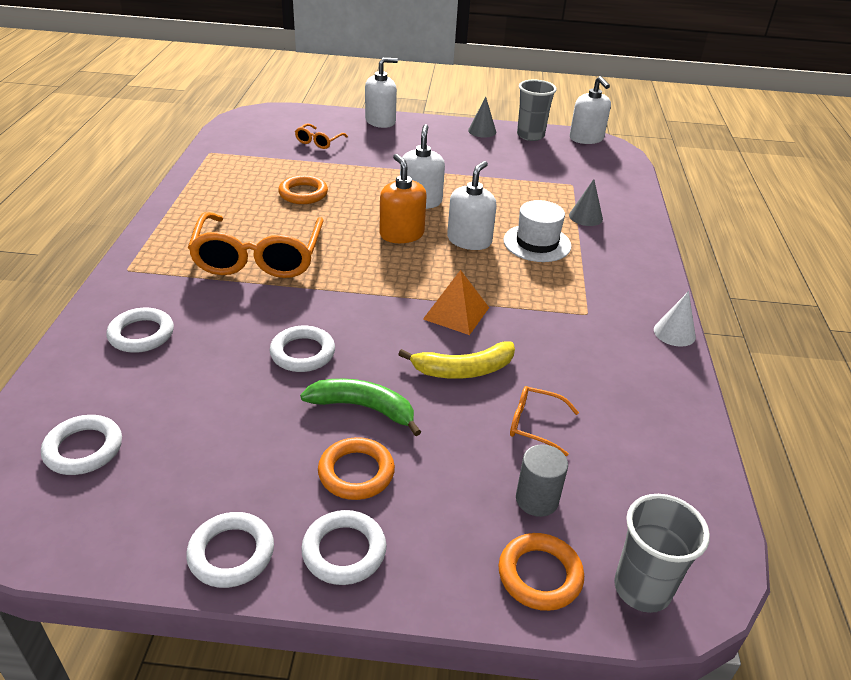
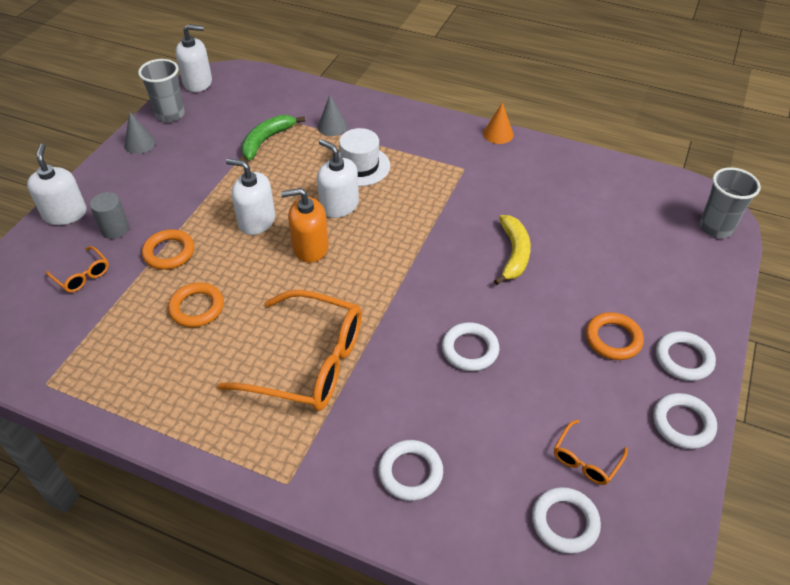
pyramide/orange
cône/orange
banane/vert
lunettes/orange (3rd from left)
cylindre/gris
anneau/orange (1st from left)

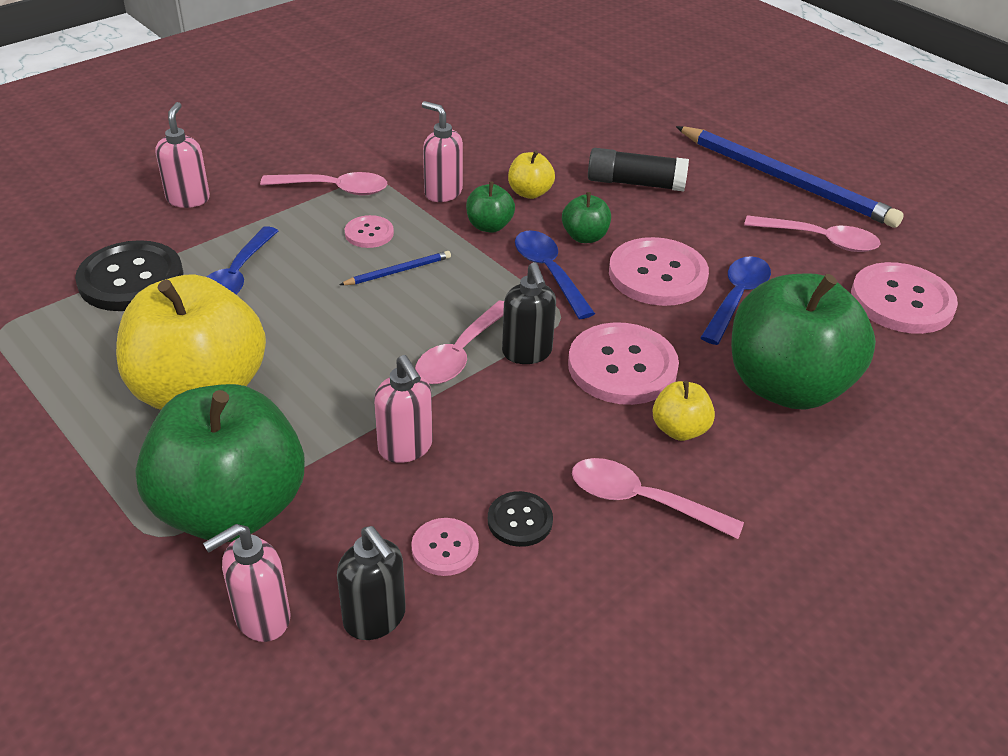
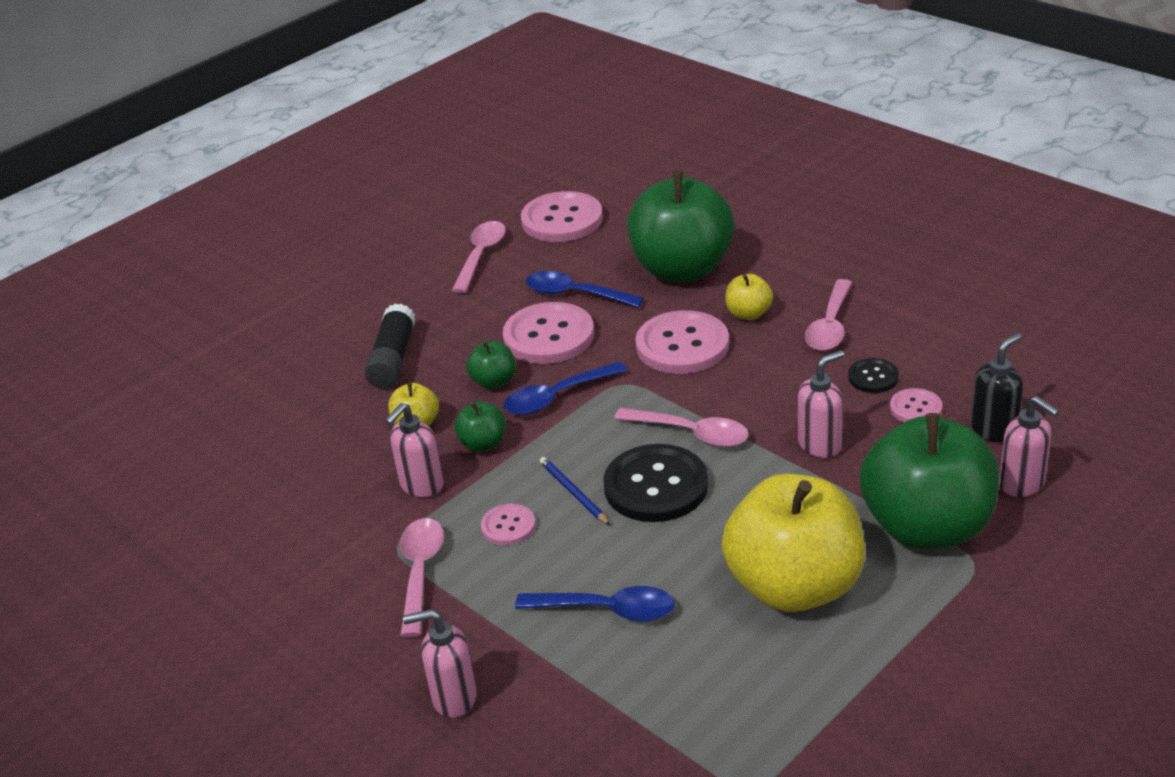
crayon/bleu (2nd from left in the first image)
bouton/noir (1st from left)
distributeur de savon/noir (2nd from left in the first image)

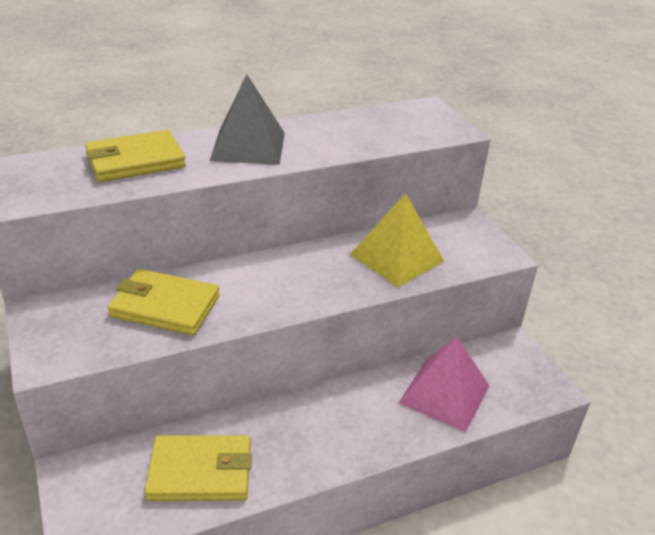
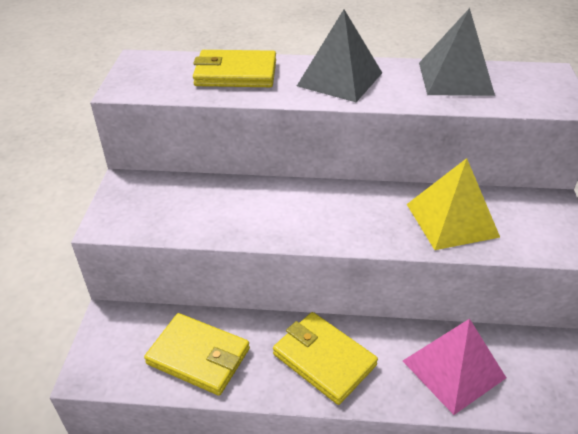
portefeuille/jaune (3rd from left)
pyramide/gris (2nd from left)

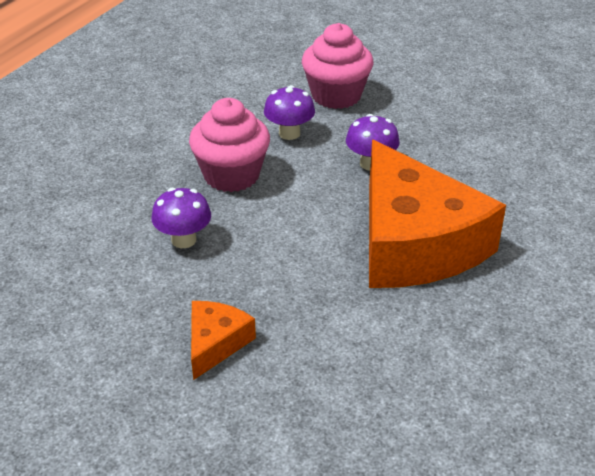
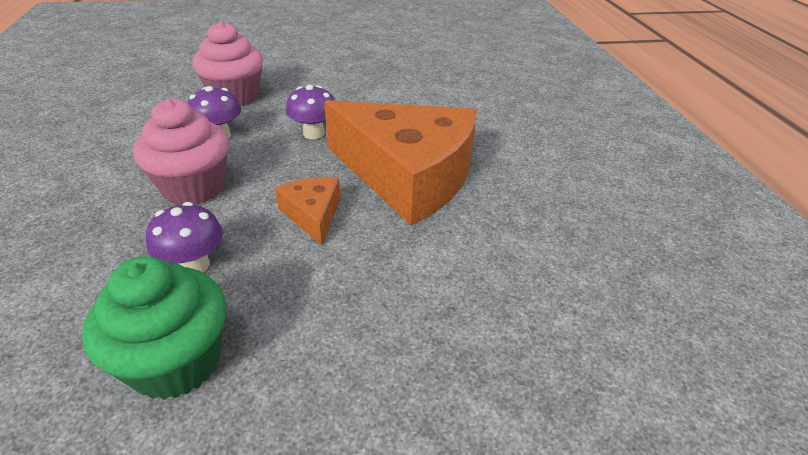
fromage/orange (1st from left)
muffin/vert

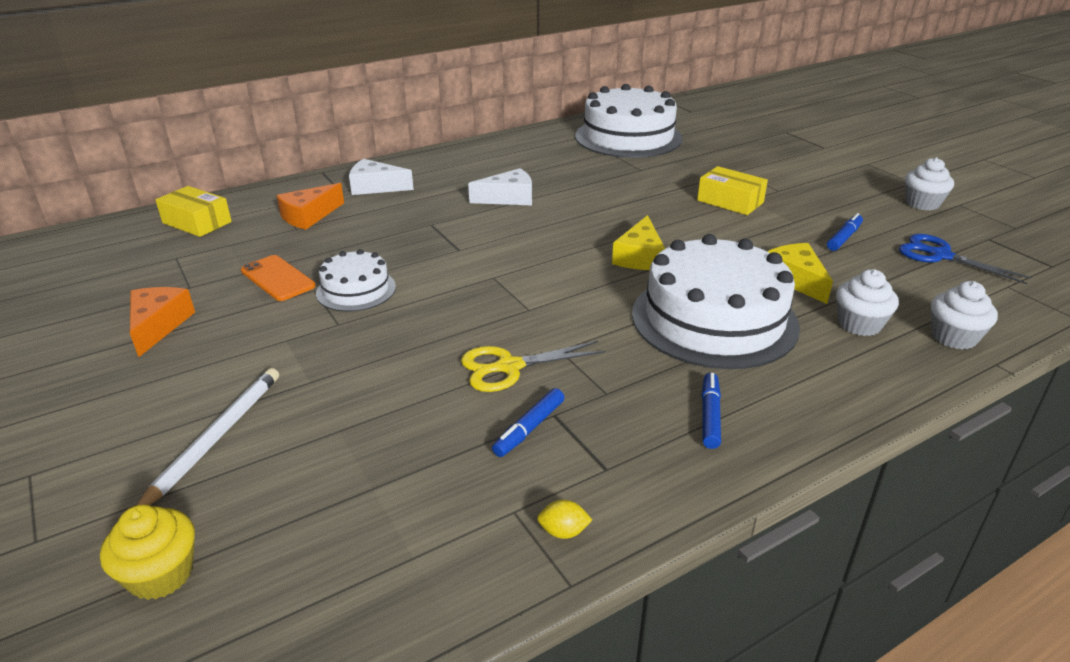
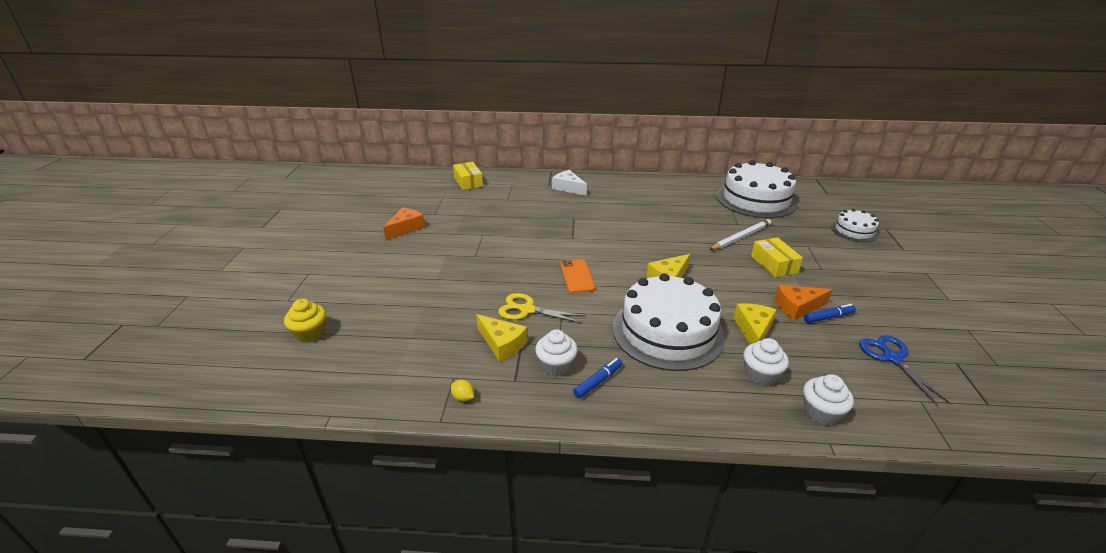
muffin/blanc (1st from left)
fromage/blanc (2nd from left in the first image)
fromage/orange (2nd from left)
gâteau/blanc (3rd from left)
téléphone/orange
crayon/blanc
fromage/jaune (1st from left)

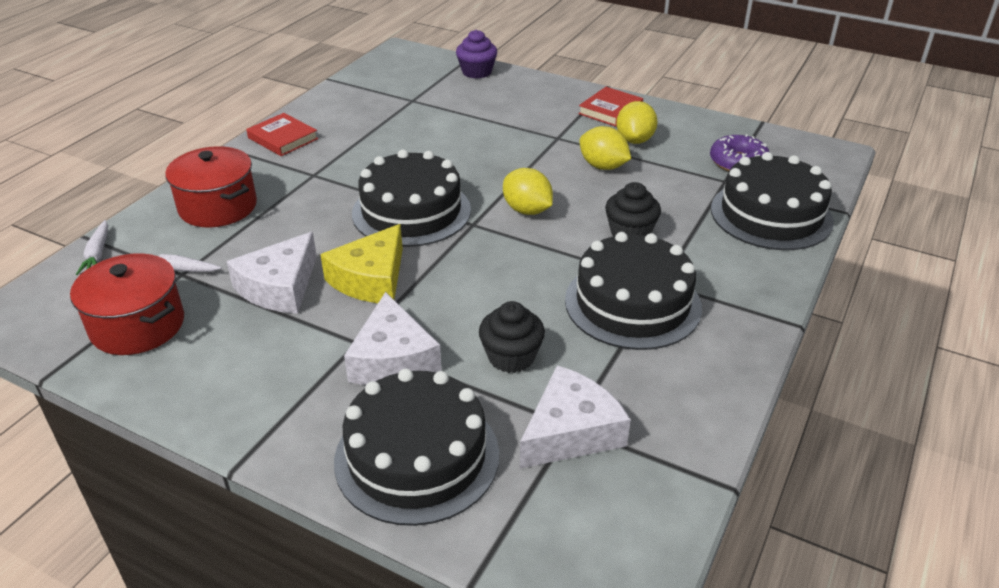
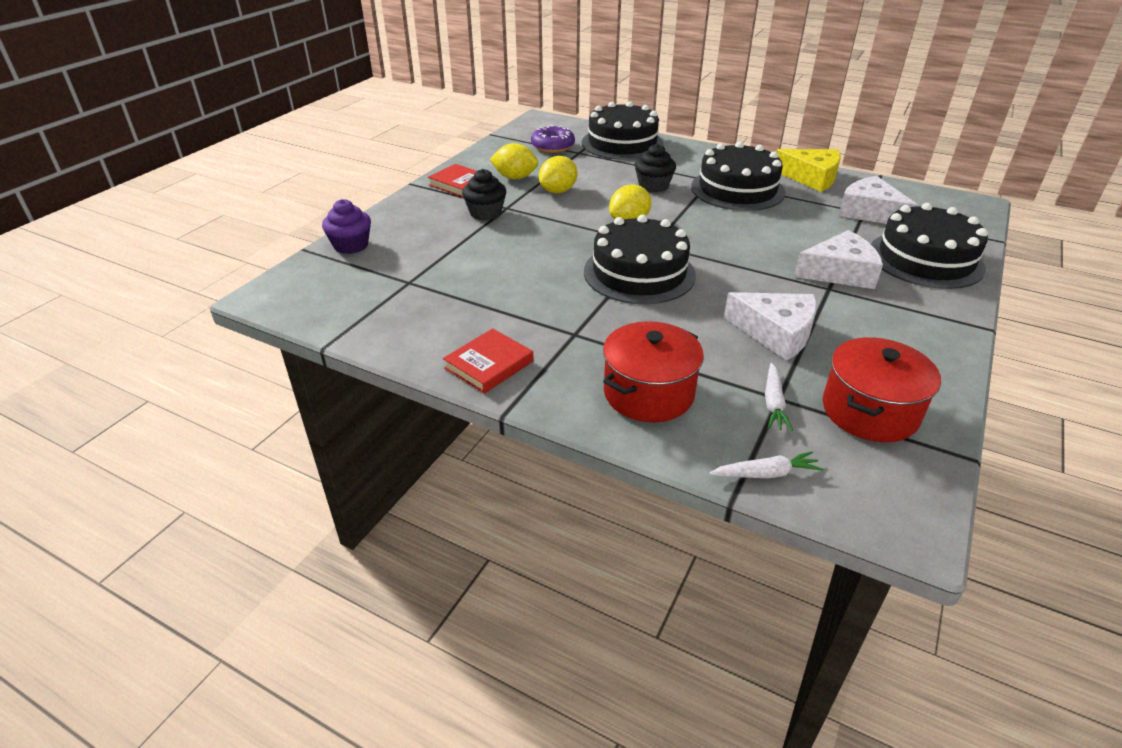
fromage/jaune
muffin/noir (1st from left)

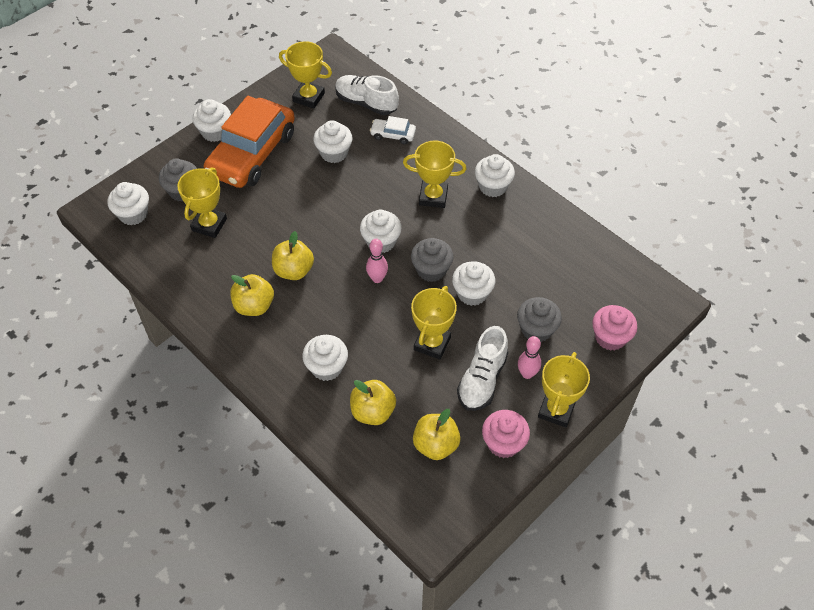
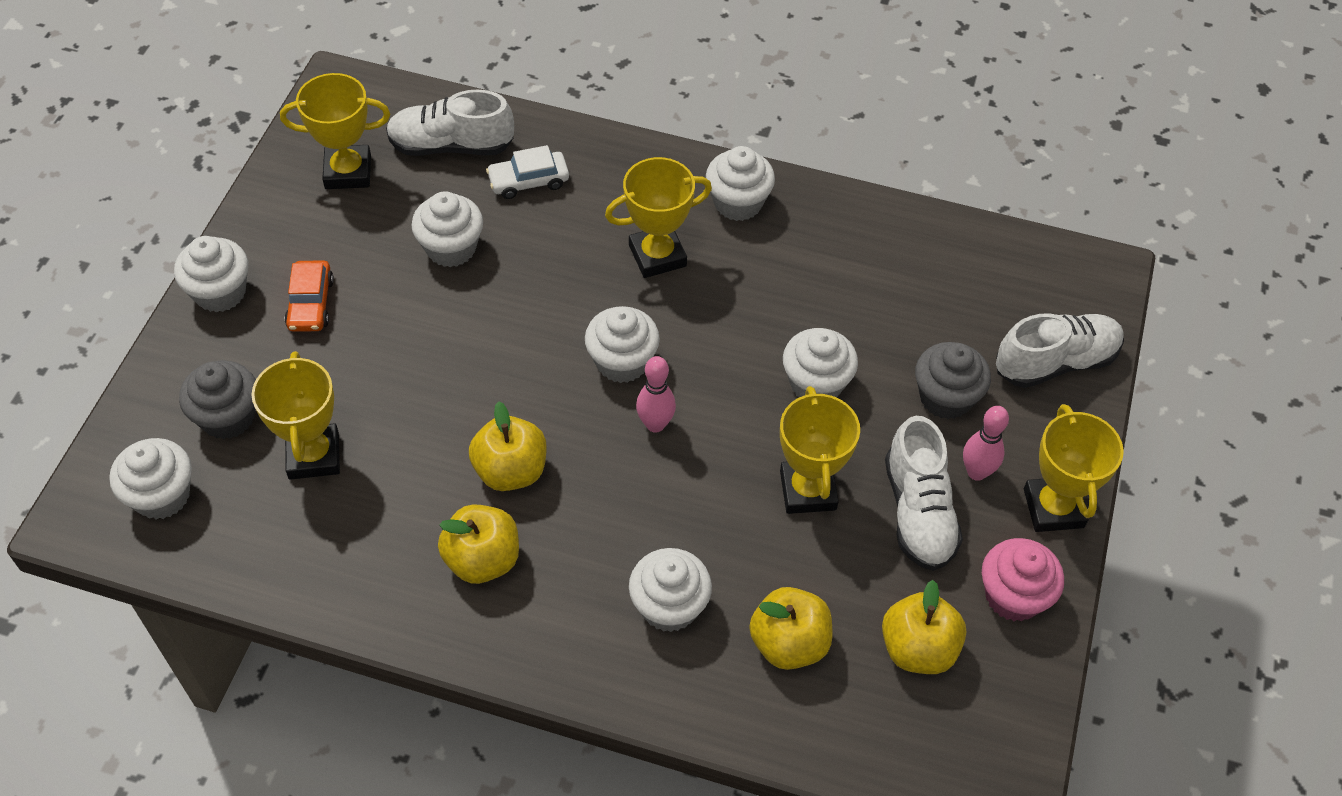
voiture/orange
muffin/gris (2nd from left in the first image)
chaussure/blanc (3rd from left)

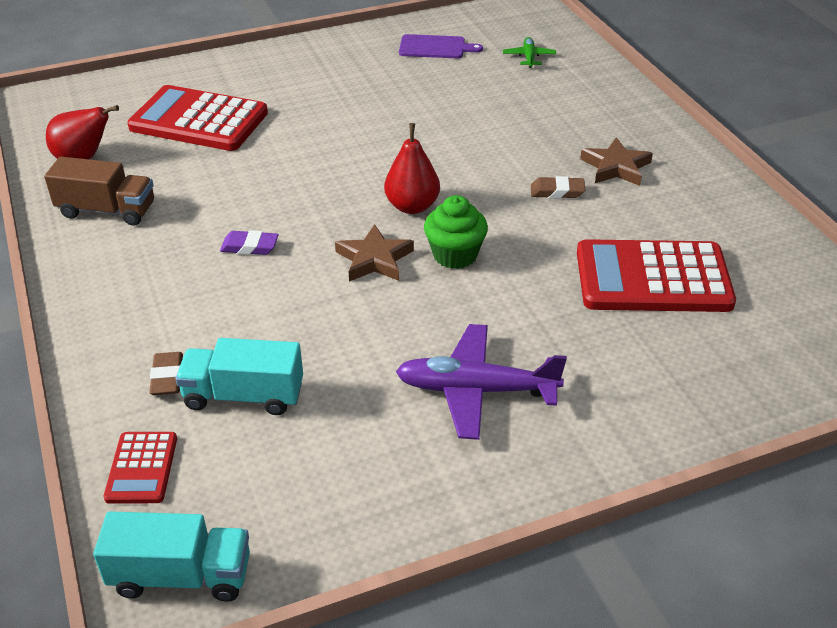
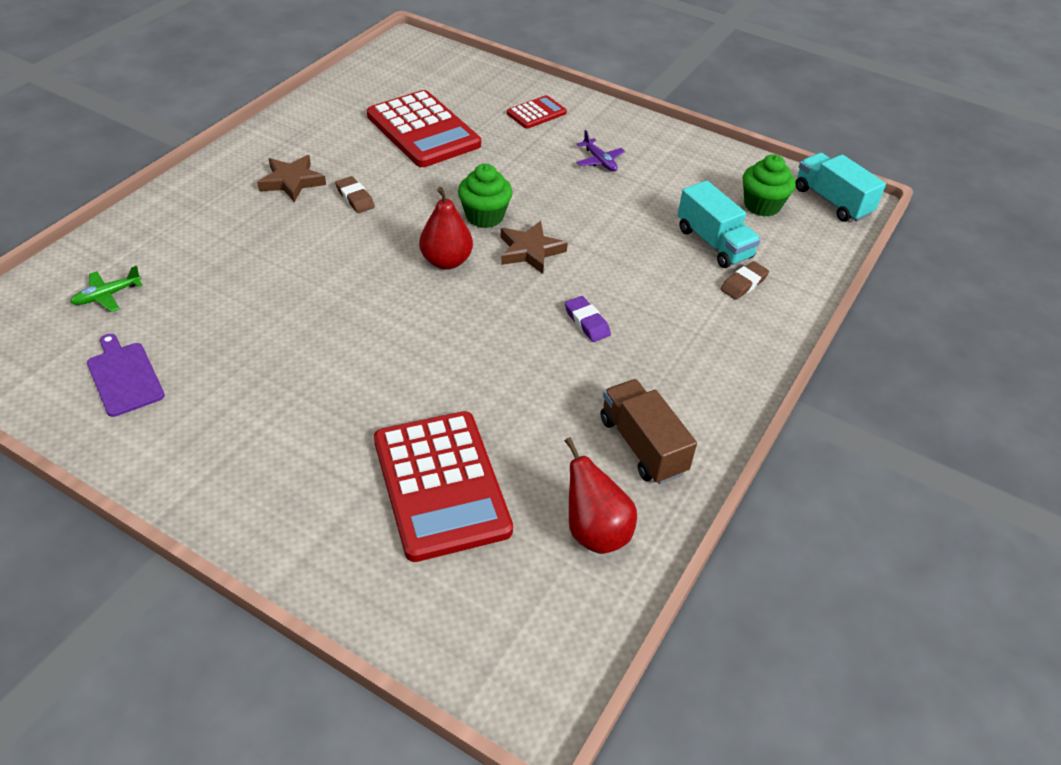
avion/violet
calculatrice/rouge (3rd from left)
muffin/vert (2nd from left)

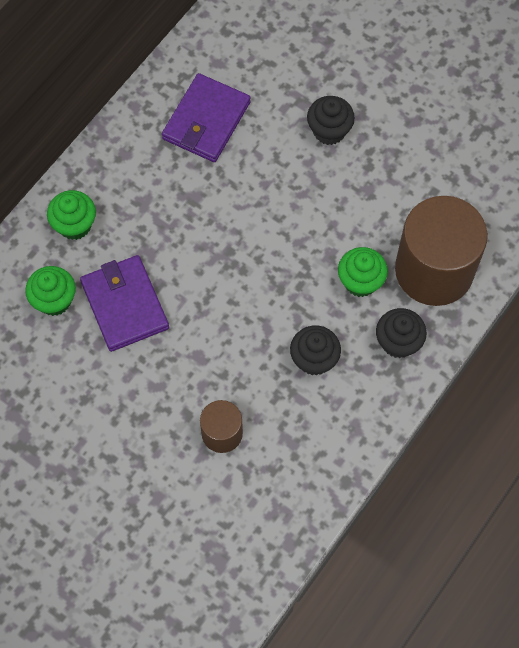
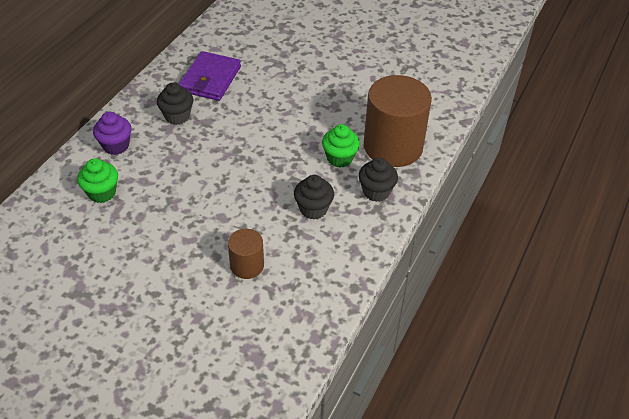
muffin/noir (1st from left)
muffin/violet
portefeuille/violet (1st from left in the first image)

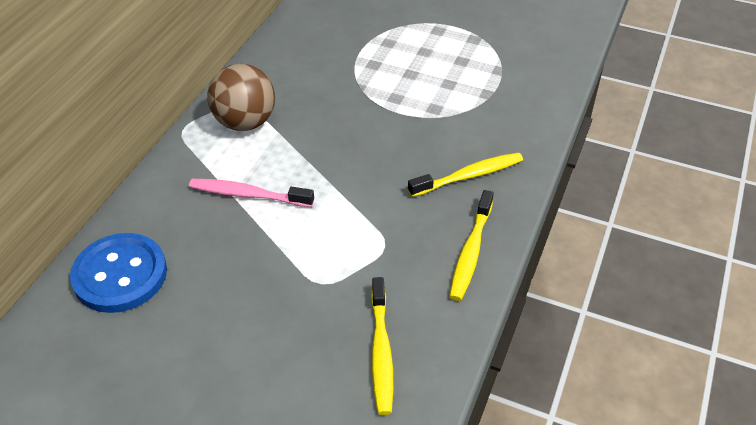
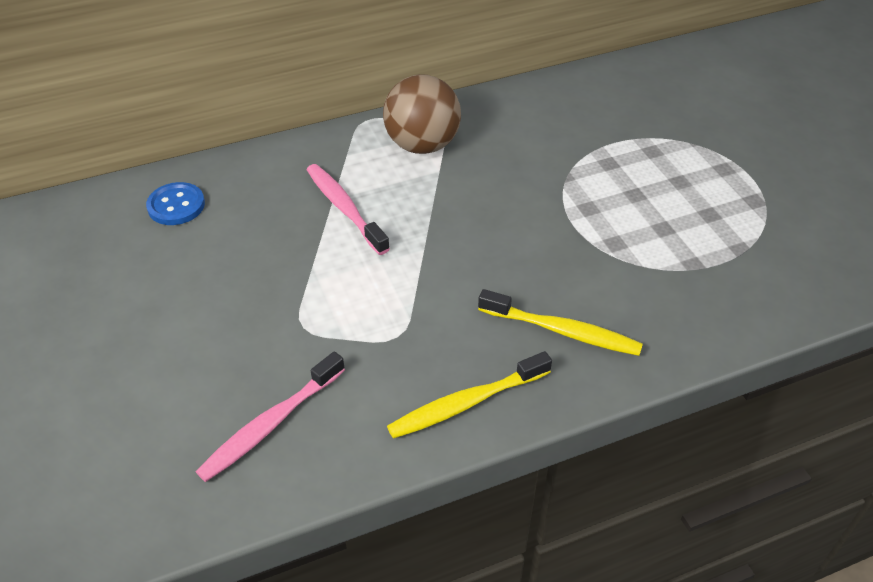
bouton/bleu
brosse à dents/rose (1st from left)

